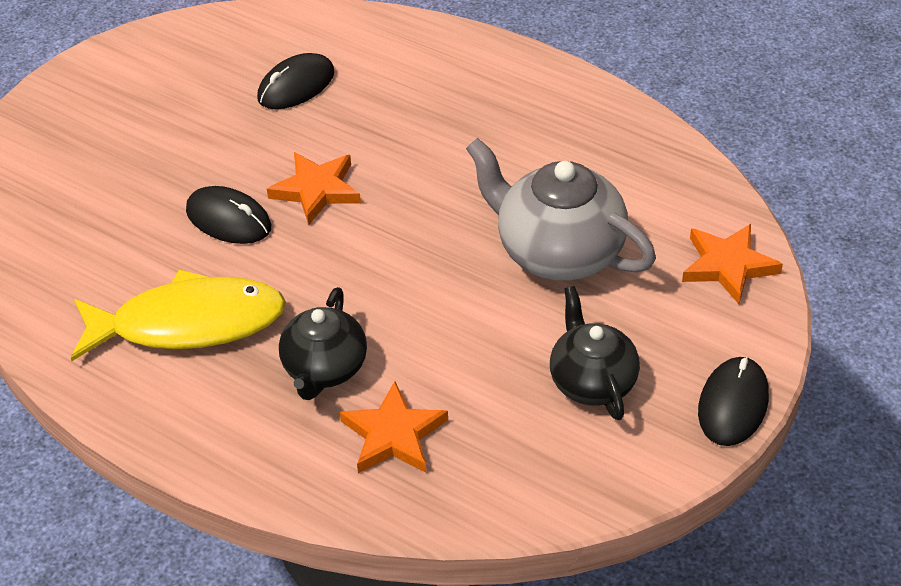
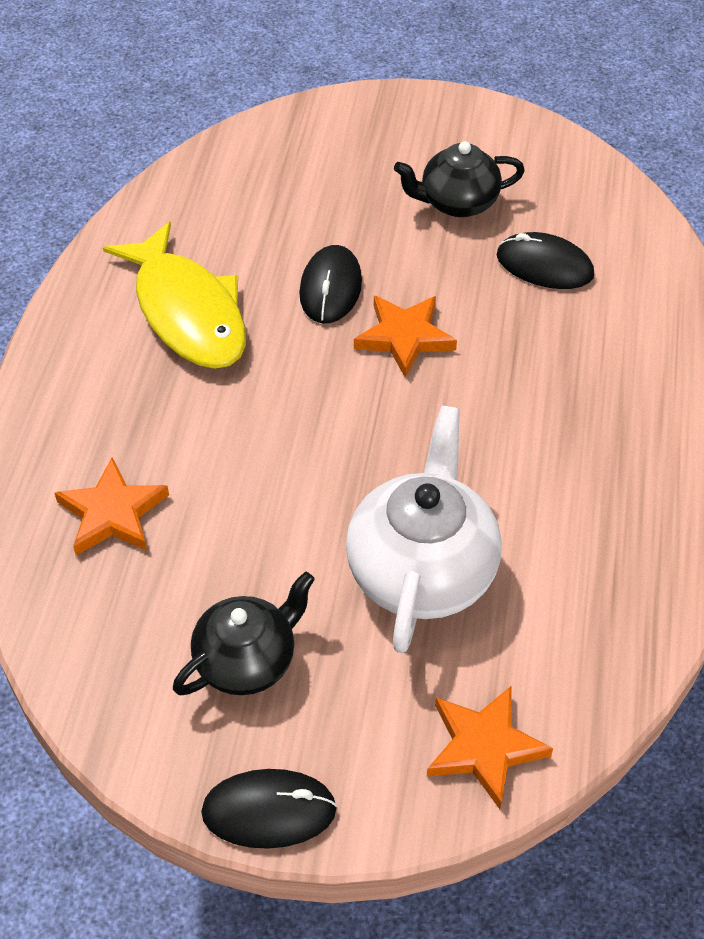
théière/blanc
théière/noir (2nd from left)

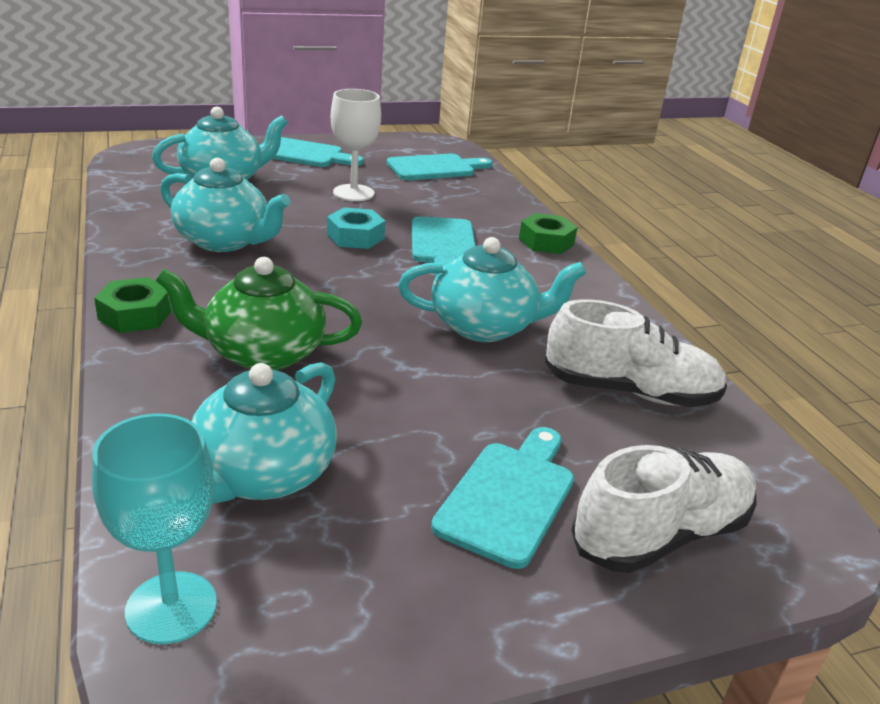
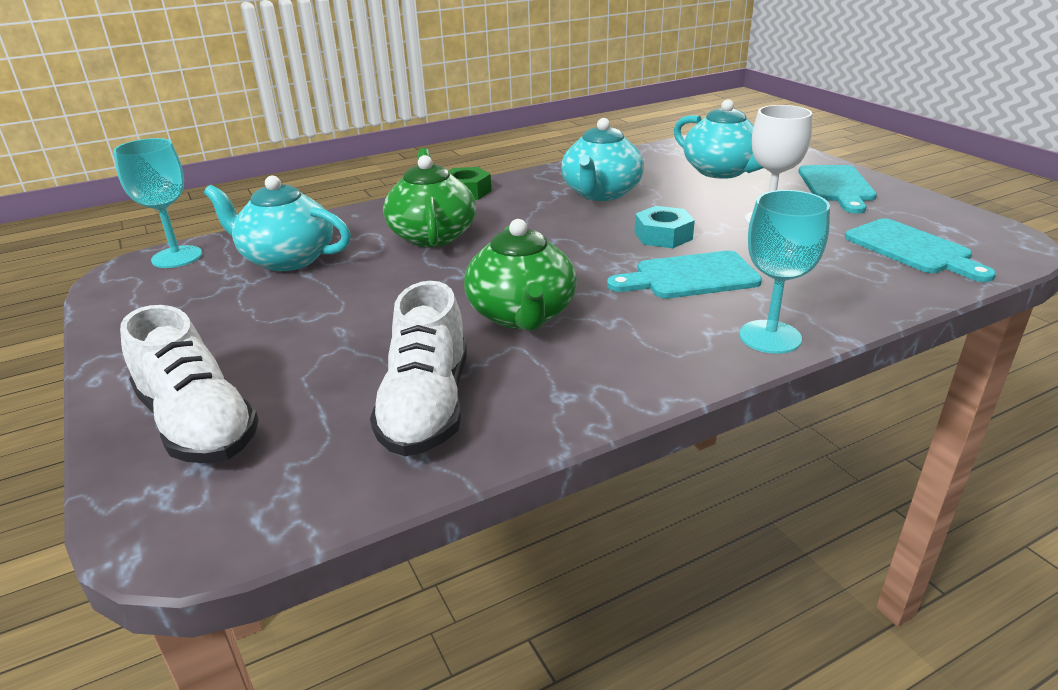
verre à pied/turquoise (2nd from left)
théière/vert (2nd from left)
planche à découper/turquoise (4th from left in the first image)

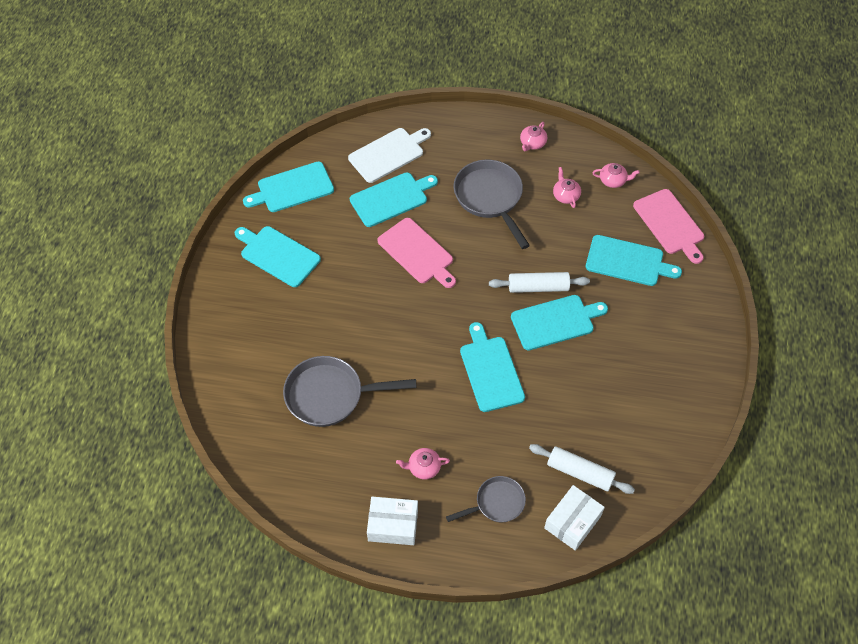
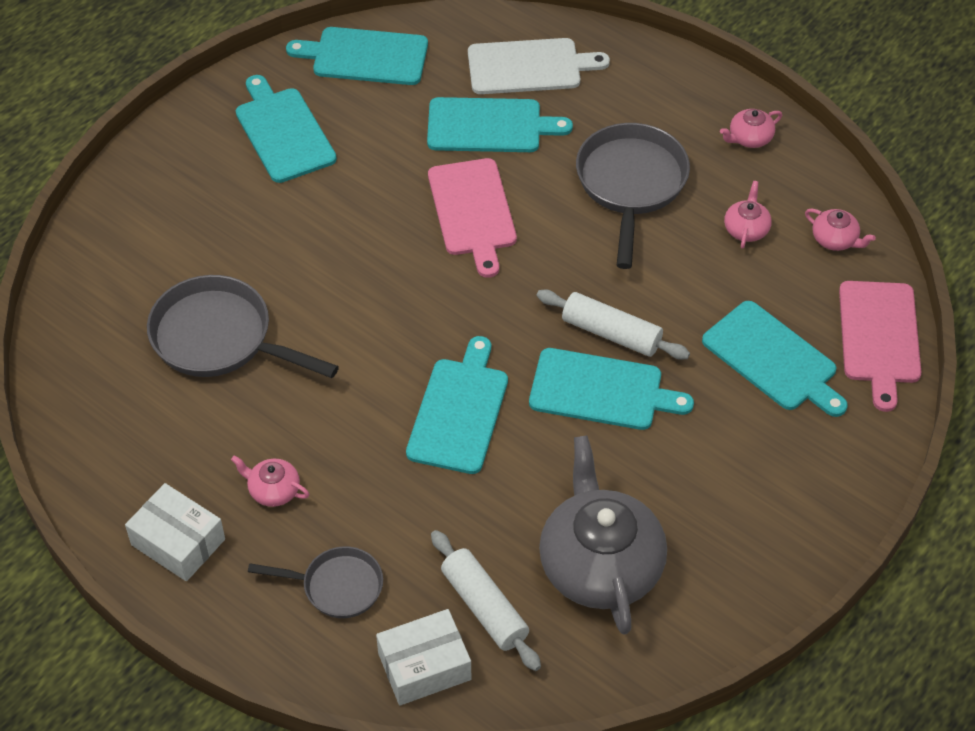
théière/gris

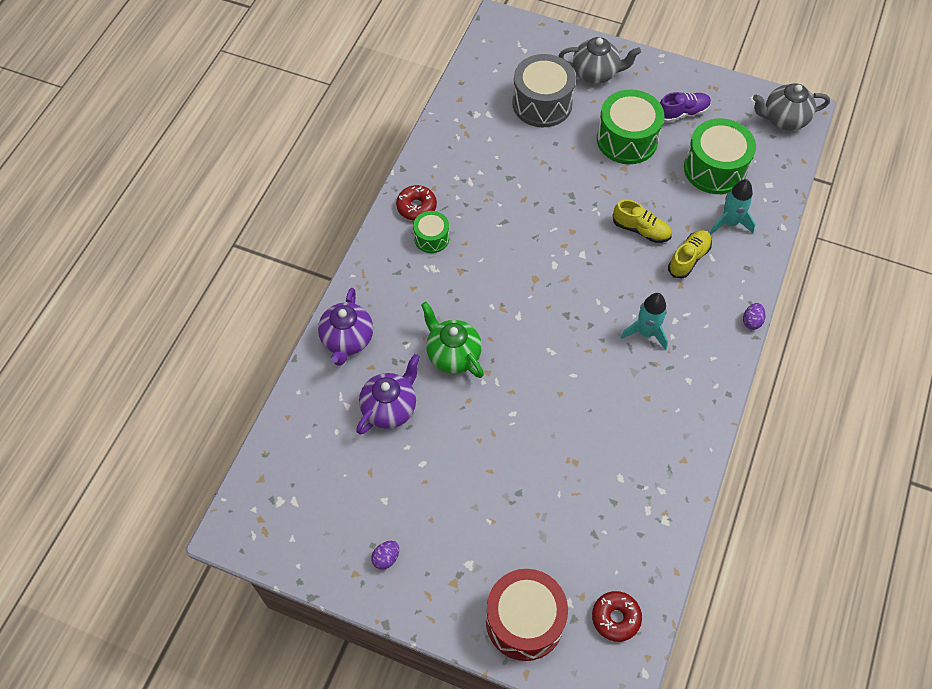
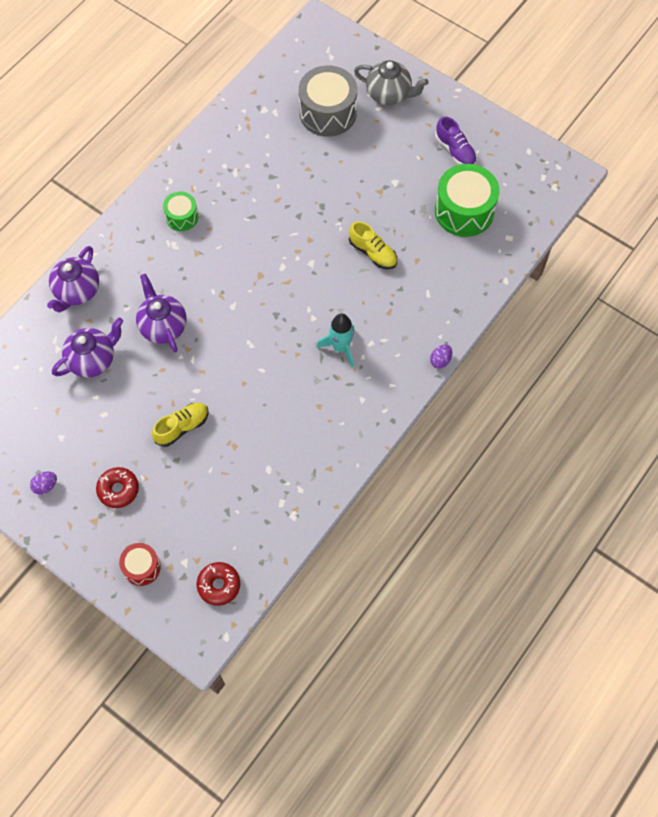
théière/gris (2nd from left in the first image)
tambour/vert (2nd from left in the first image)
chaussure/violet
fusée/turquoise (2nd from left in the first image)
beignet/rouge (1st from left)
chaussure/jaune (1st from left)
théière/violet (3rd from left)
tambour/rouge

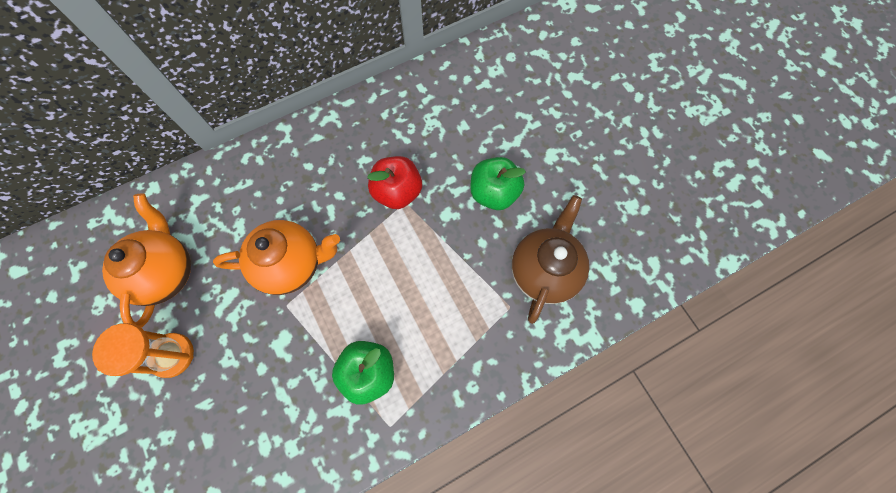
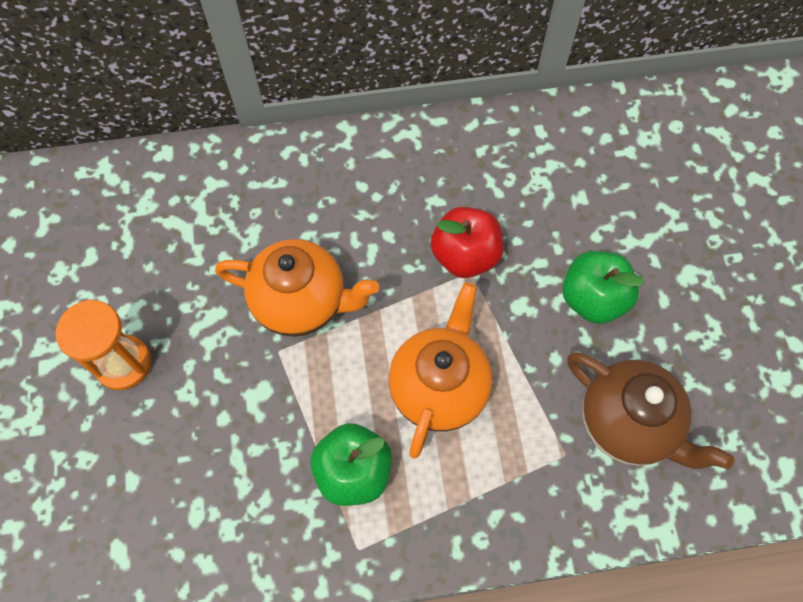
théière/orange (2nd from left)
théière/marron

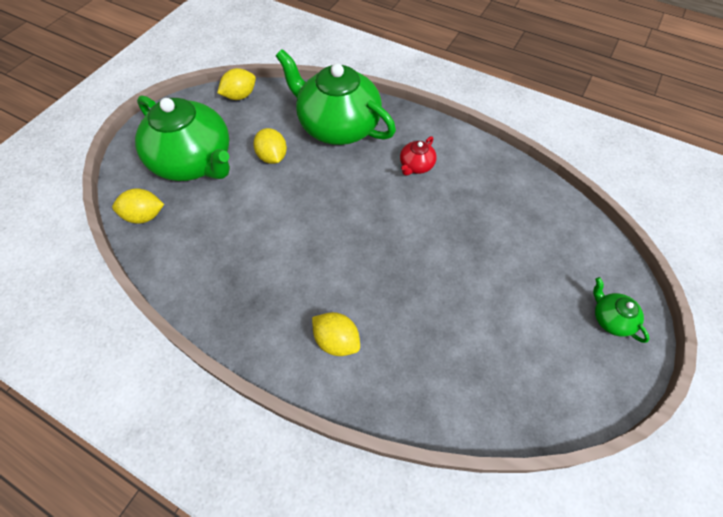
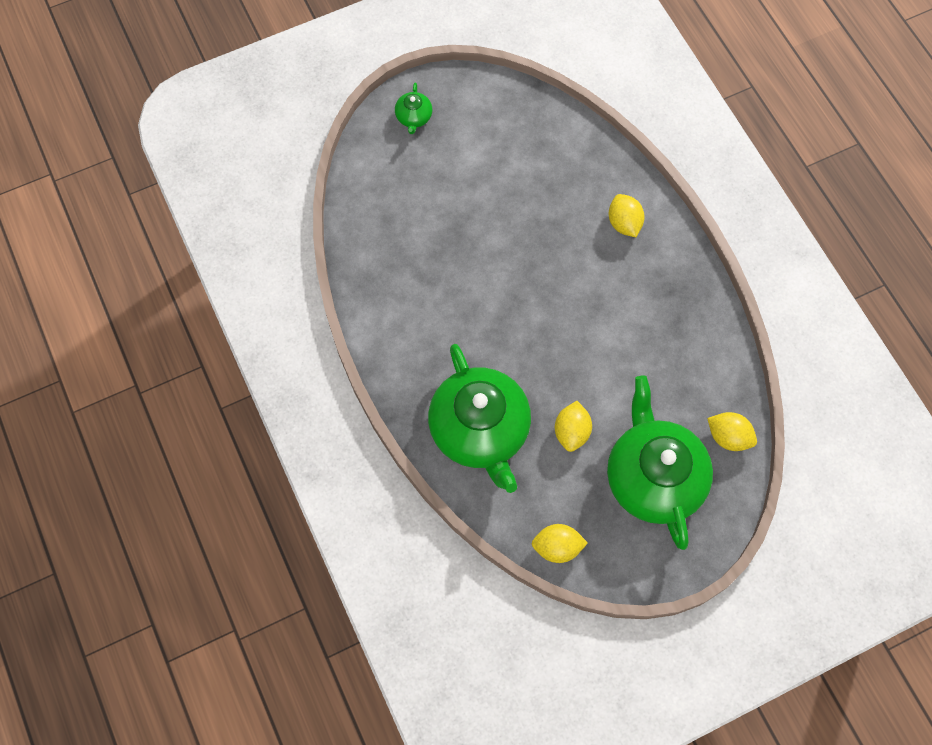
théière/rouge

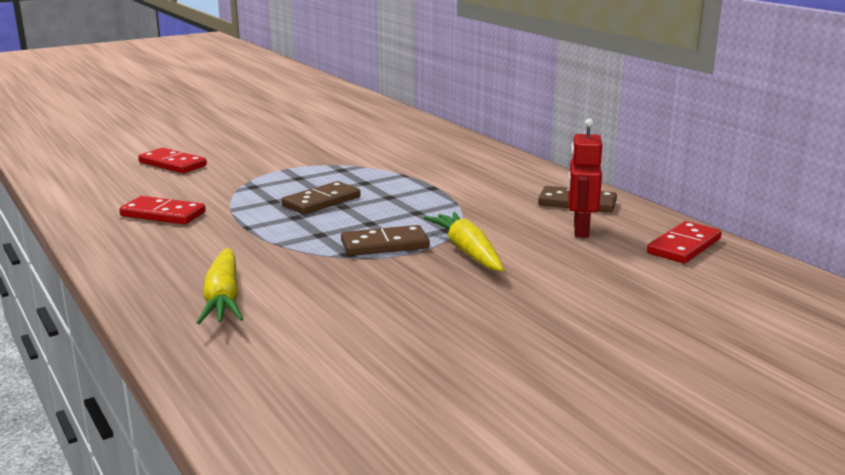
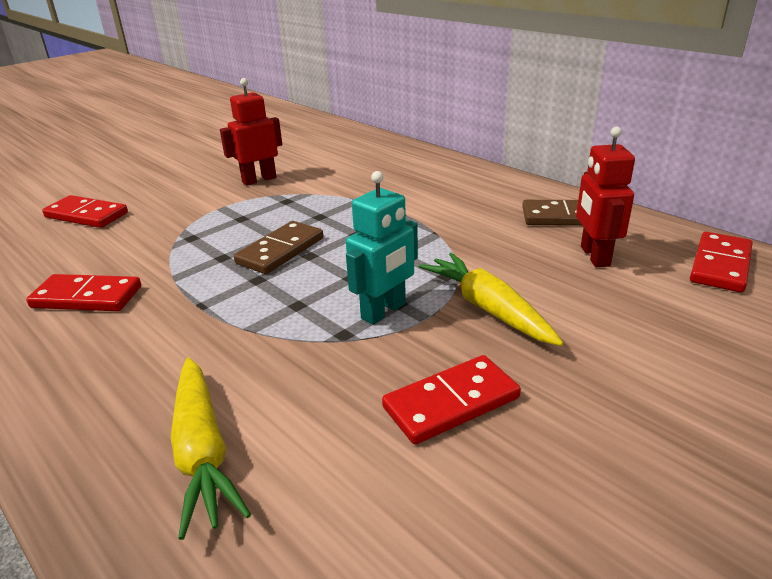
robot/turquoise
robot/rouge (1st from left)
domino/rouge (3rd from left)

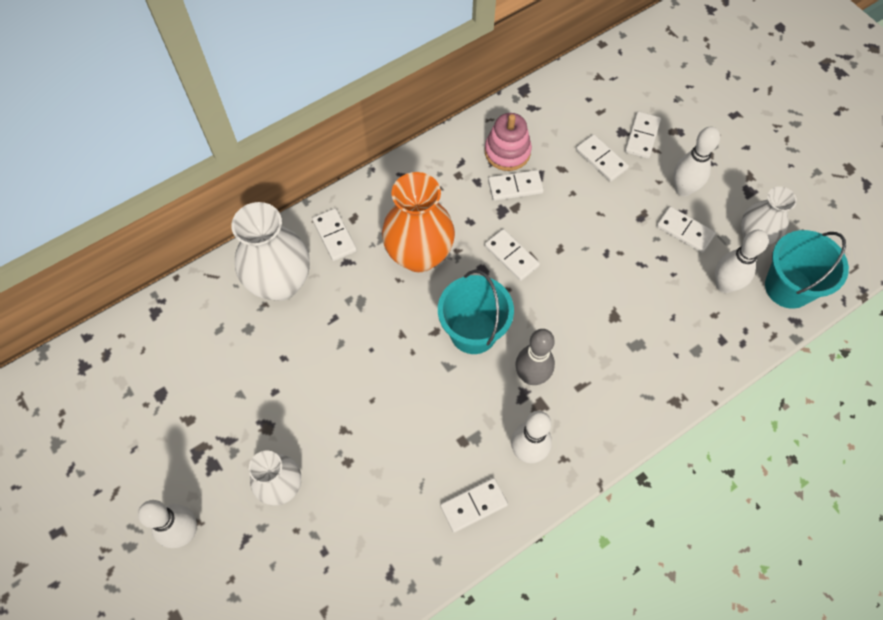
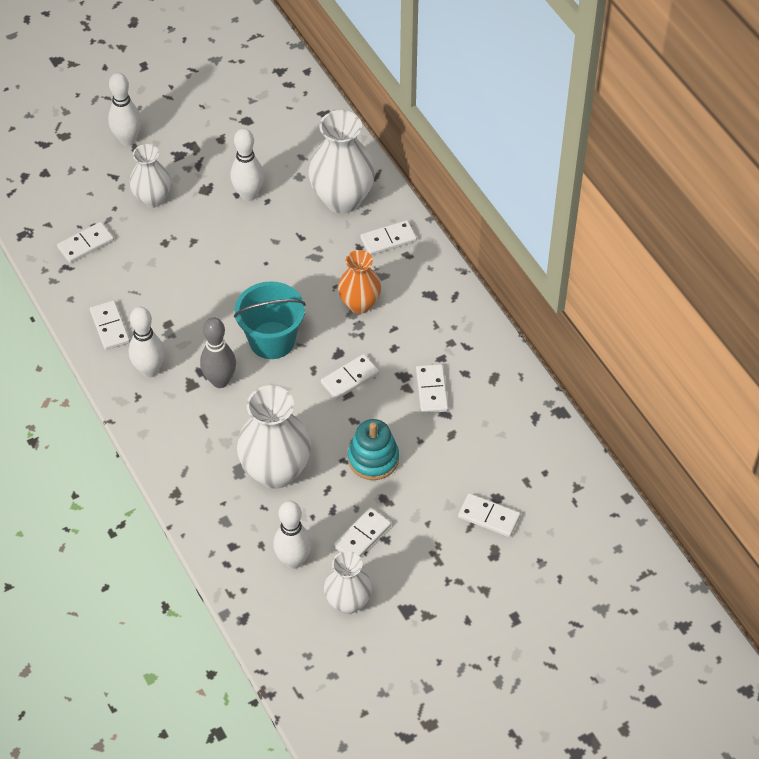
jouet à empiler/rose
quille/blanc (3rd from left)
domino/blanc (1st from left)
vase/orange
seau/turquoise (2nd from left in the first image)
vase/blanc (2nd from left)
jouet à empiler/turquoise

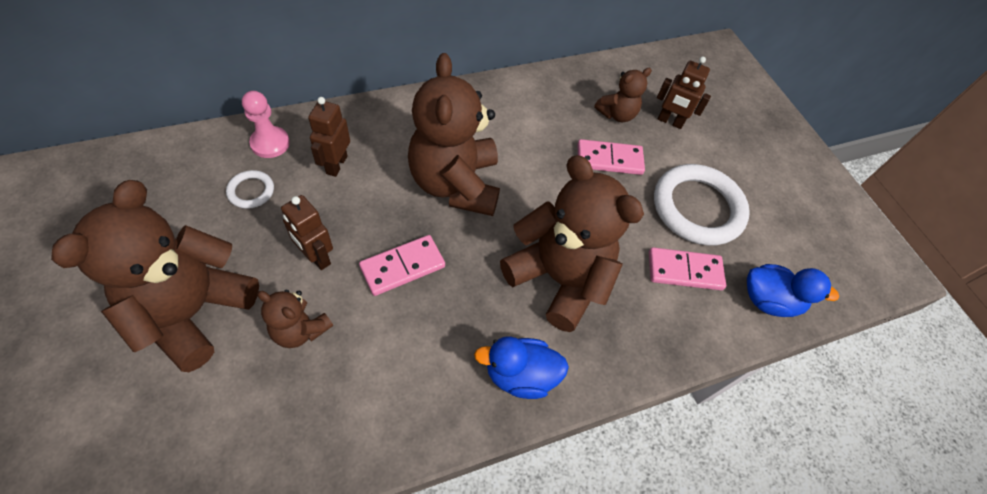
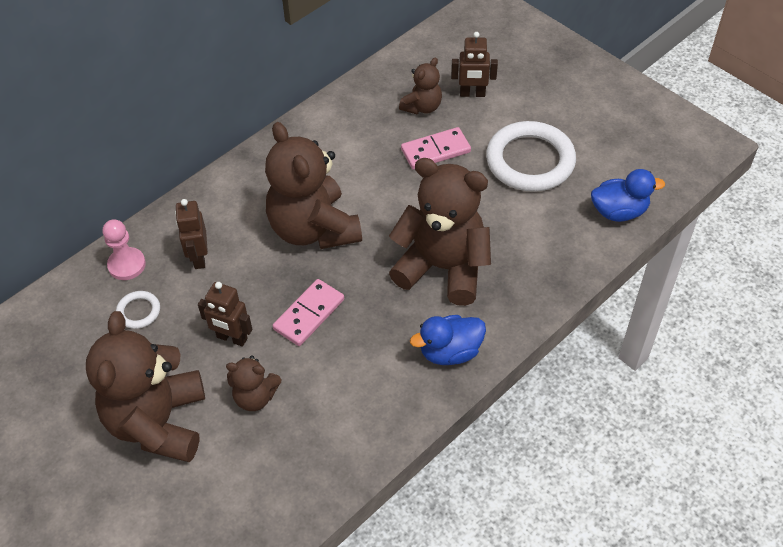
domino/rose (3rd from left in the first image)

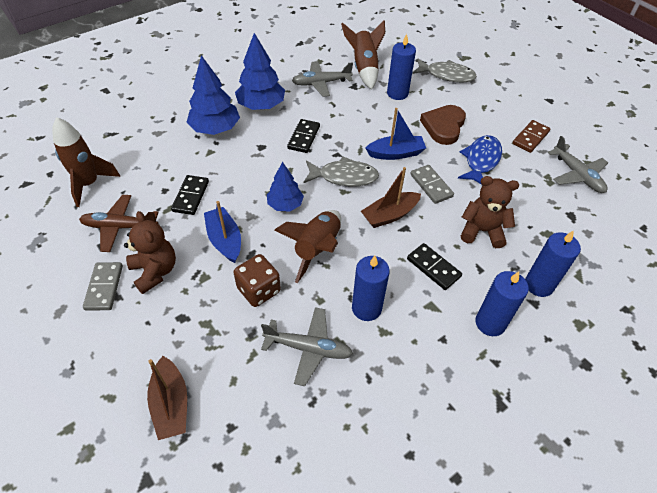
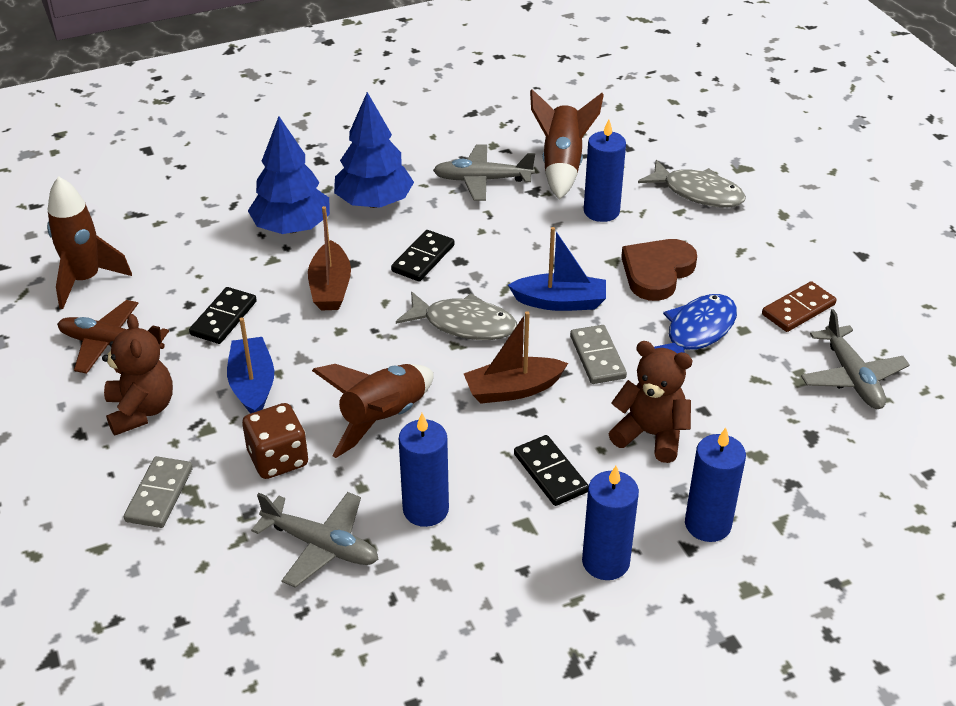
arbre/bleu (3rd from left in the first image)
domino/gris (1st from left)
bateau/marron (1st from left)

